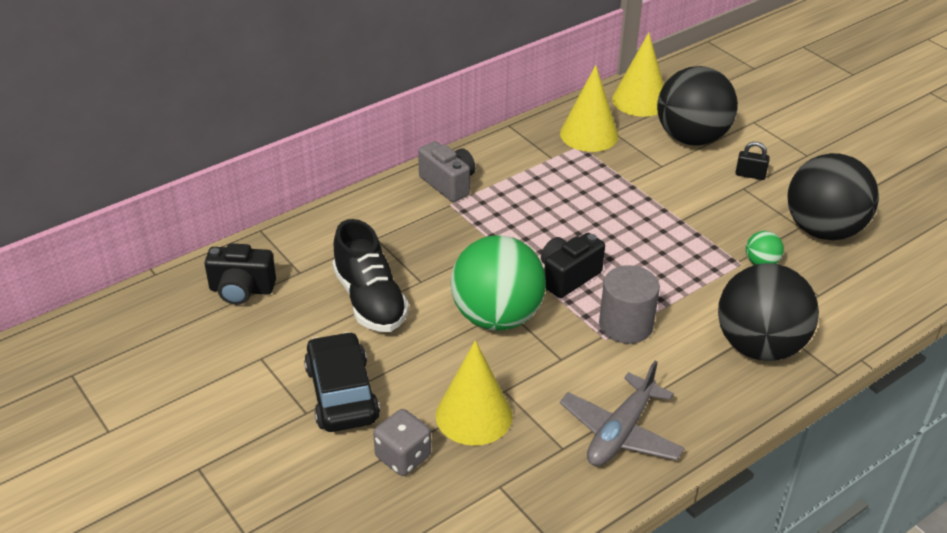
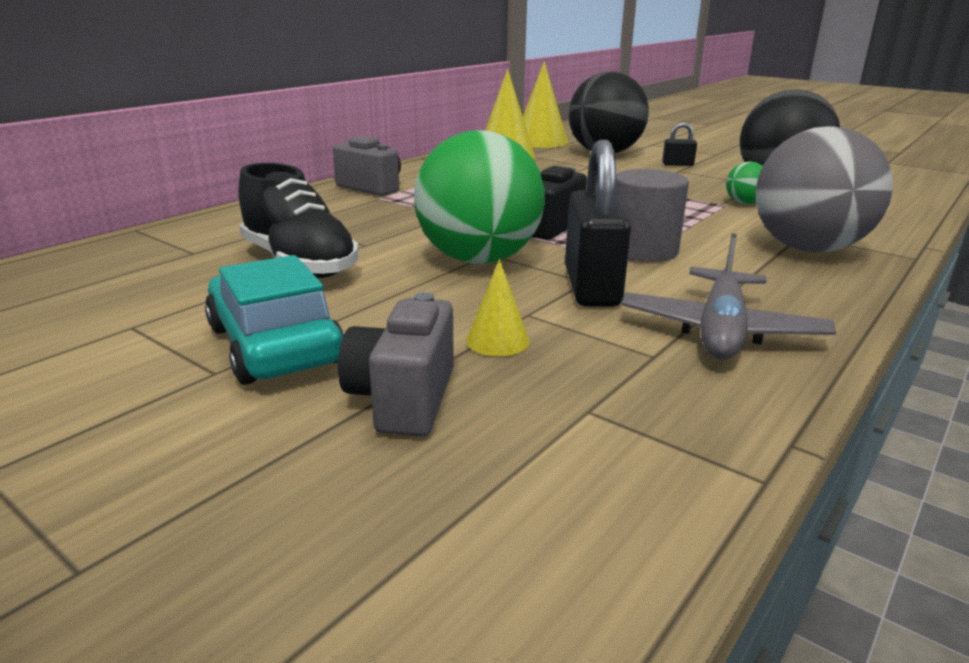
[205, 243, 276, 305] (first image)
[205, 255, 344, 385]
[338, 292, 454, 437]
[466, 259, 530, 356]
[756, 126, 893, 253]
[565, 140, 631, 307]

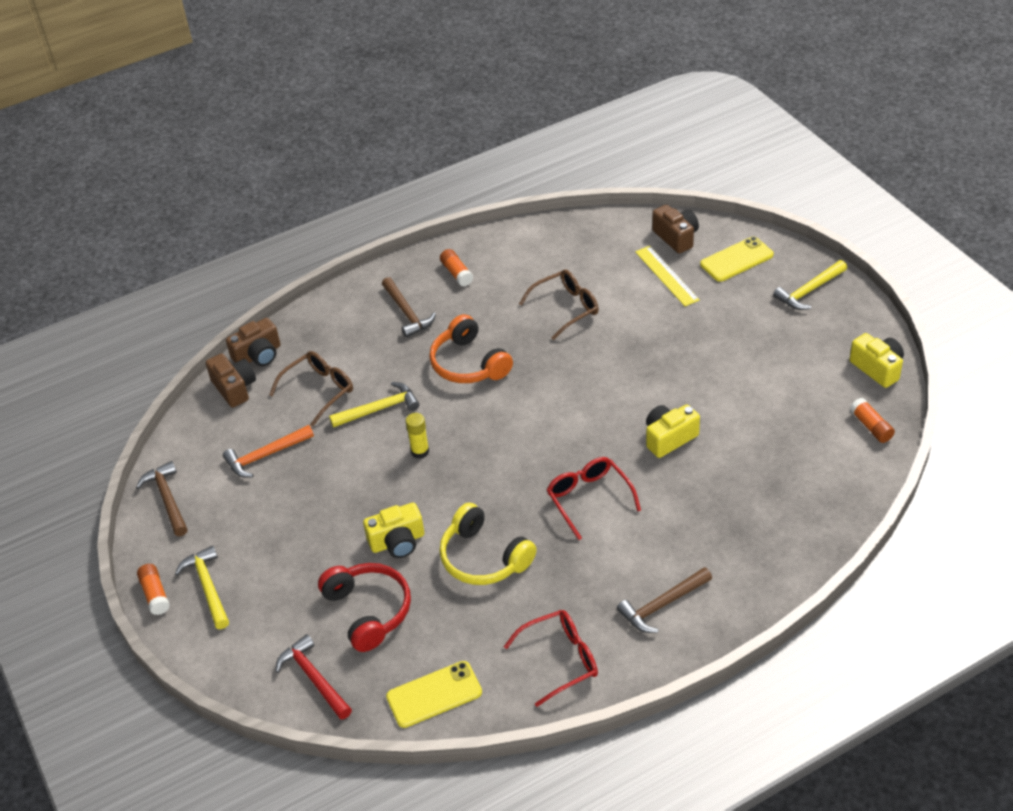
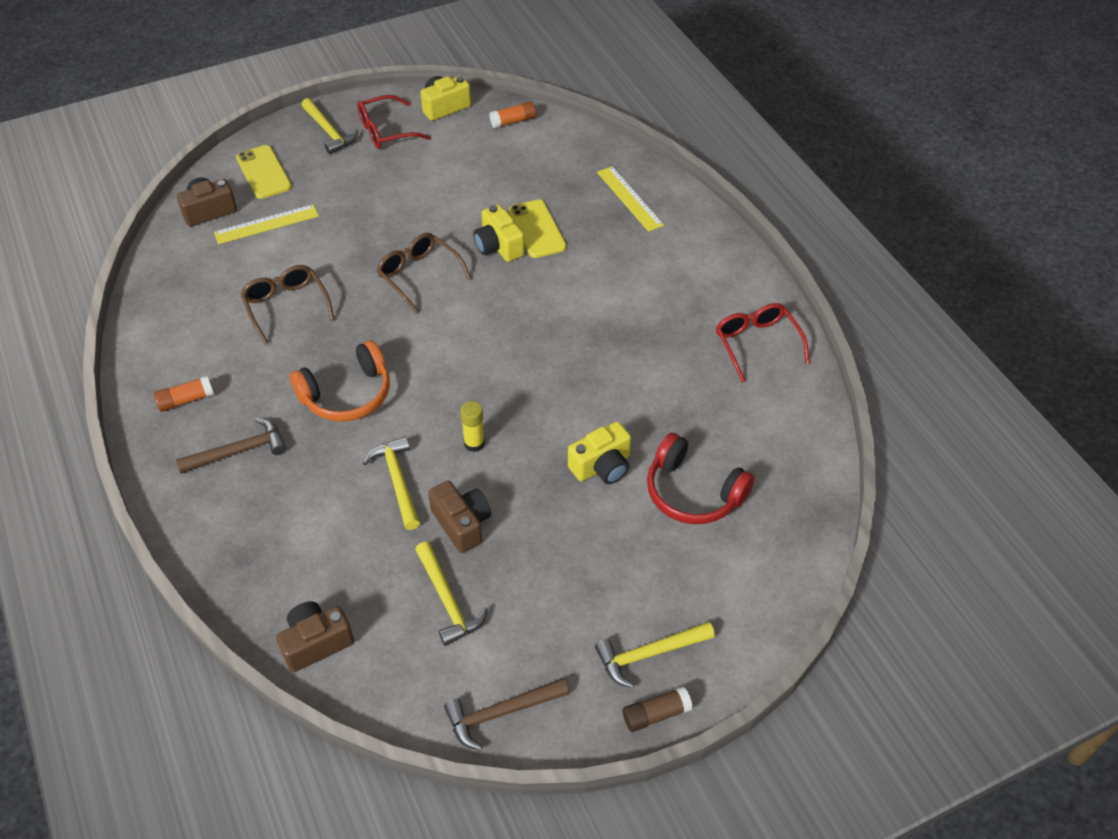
[623, 687, 693, 732]
[415, 542, 488, 646]
[428, 481, 491, 553]
[376, 233, 471, 313]
[275, 634, 352, 720] (first image)
[647, 433, 755, 524]
[568, 422, 631, 484]
[509, 199, 566, 258]
[439, 503, 537, 585] (first image)
[357, 95, 431, 149]
[617, 567, 712, 633] (first image)
[597, 166, 664, 232]

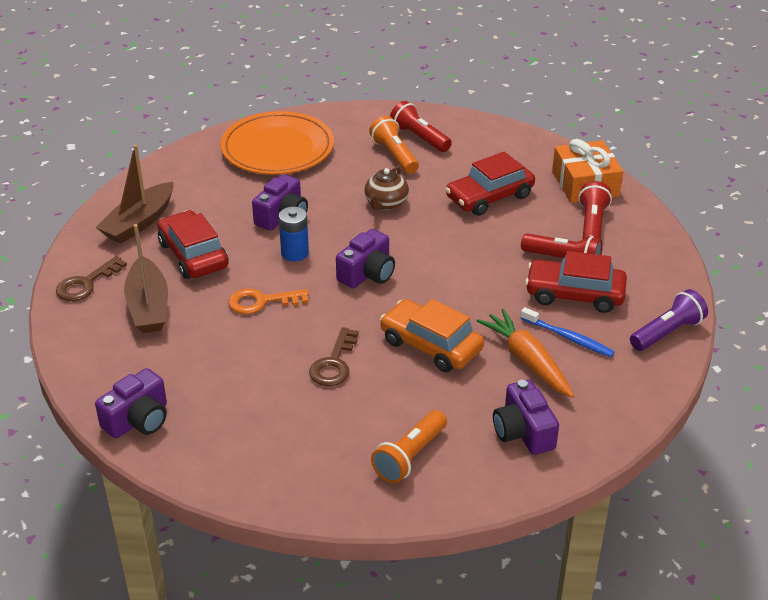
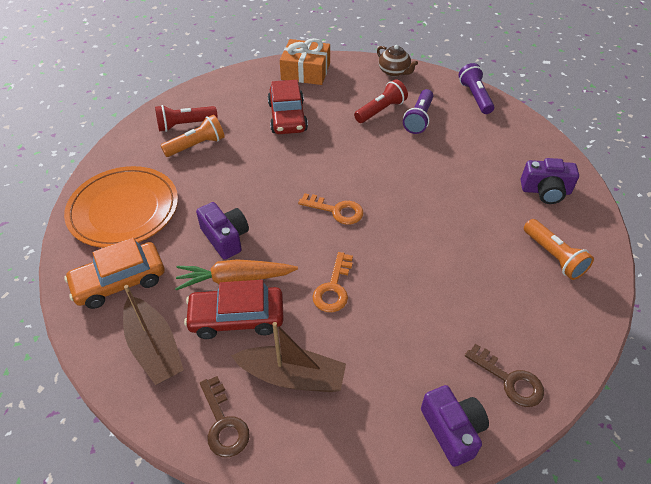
[279, 207, 309, 261] (first image)
[465, 344, 544, 407]
[298, 193, 364, 225]
[377, 45, 418, 77]
[160, 115, 225, 157]
[64, 238, 165, 309]
[175, 259, 298, 290]
[520, 307, 615, 357] (first image)
[403, 89, 433, 134]
[579, 181, 612, 240] (first image)

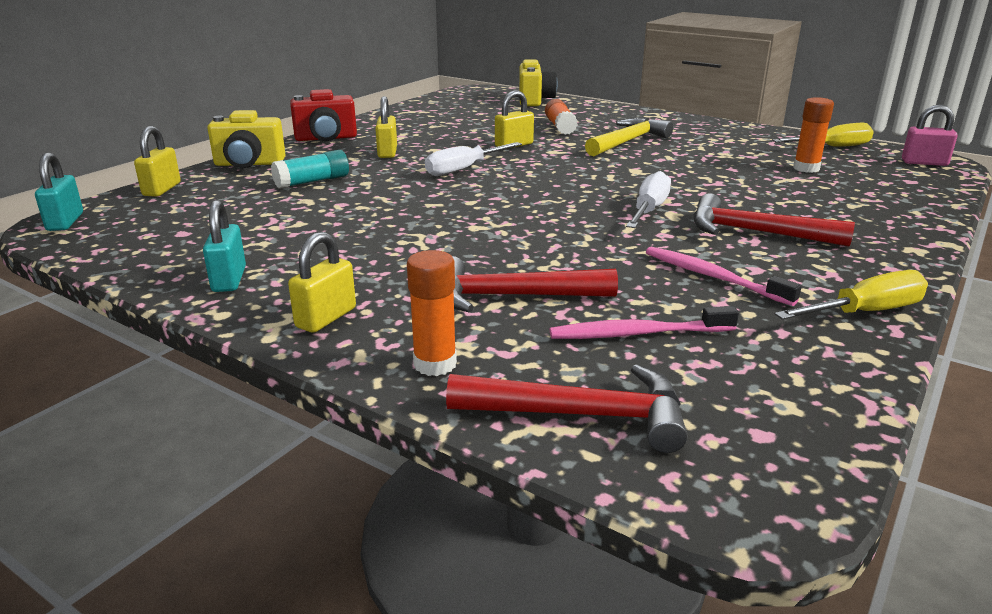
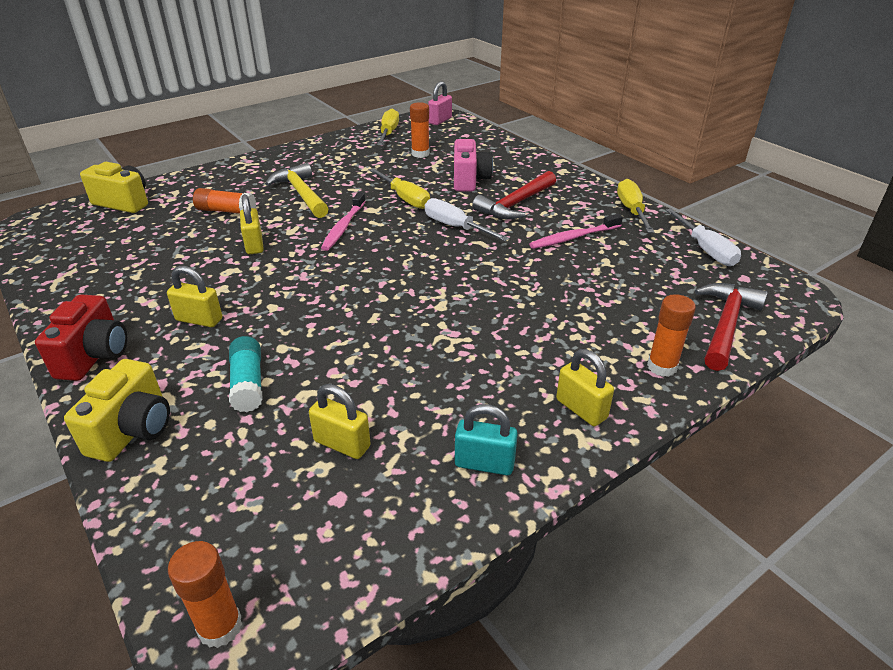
[168, 541, 242, 648]
[309, 384, 371, 459]
[666, 209, 741, 266]
[452, 256, 618, 313] (first image)
[321, 192, 366, 251]
[369, 168, 430, 209]
[454, 139, 493, 191]

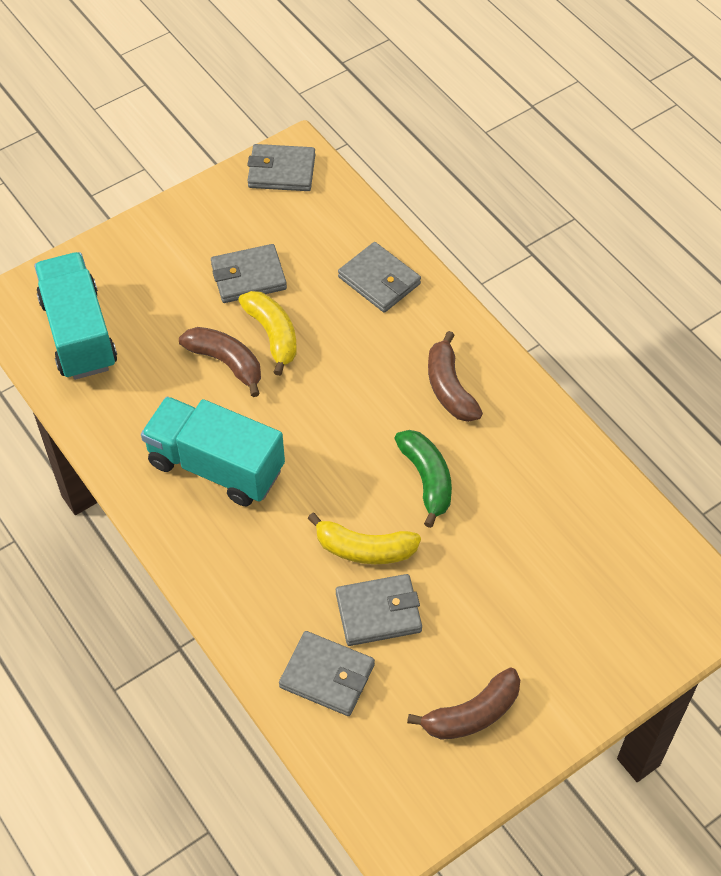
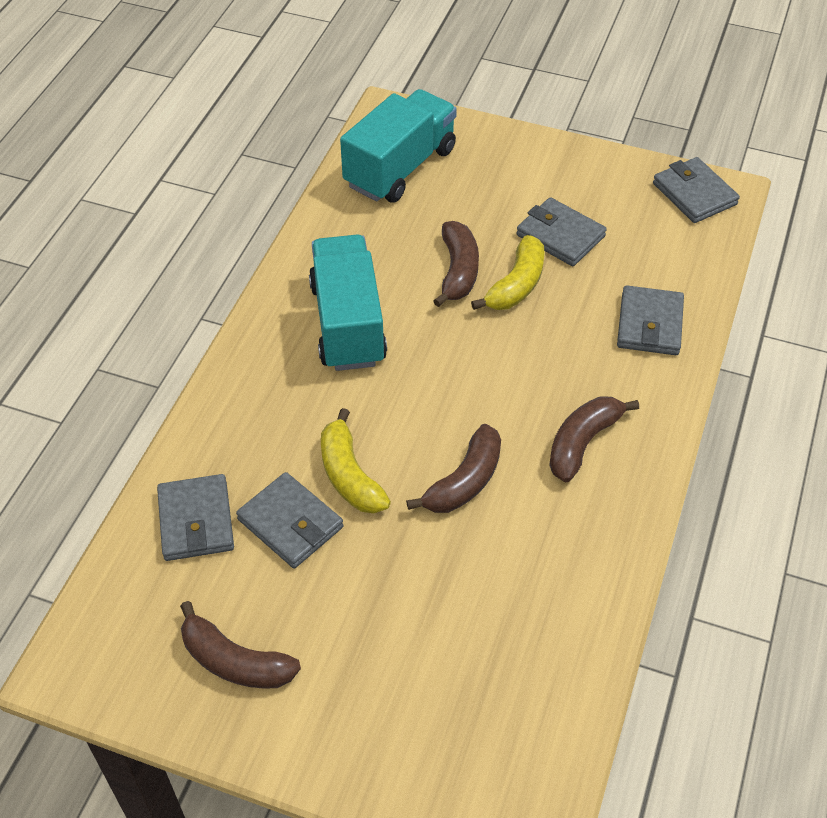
[406, 424, 501, 513]

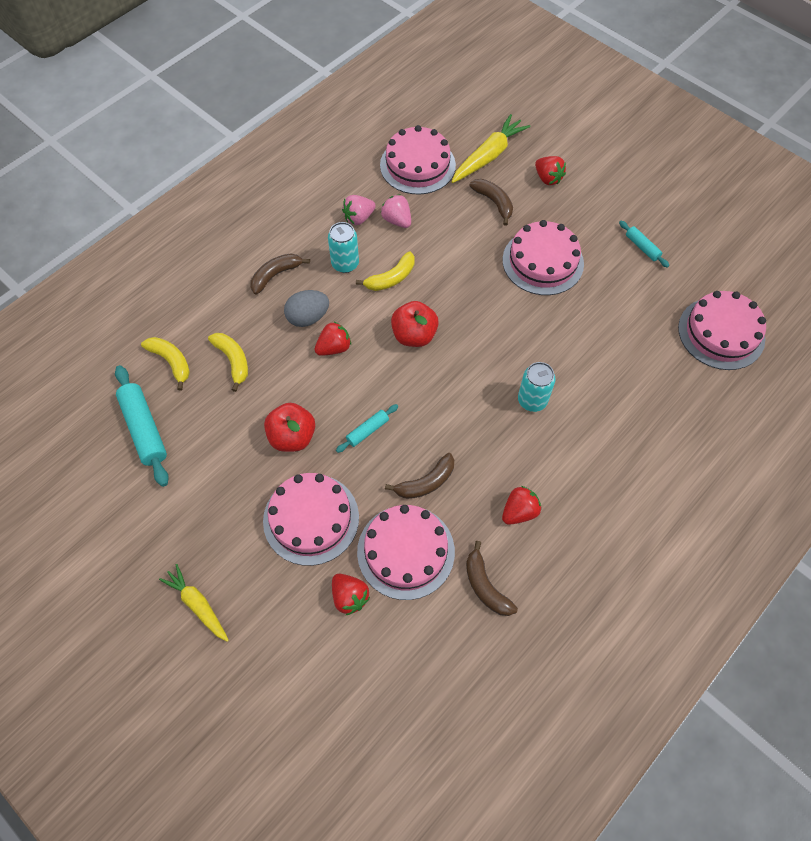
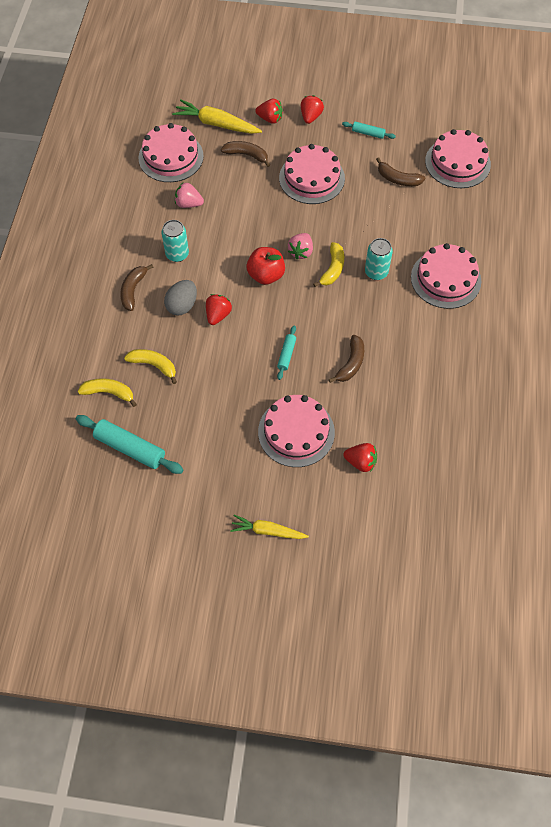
[264, 403, 315, 452] (first image)
[288, 233, 313, 259]
[313, 242, 344, 287]
[411, 243, 481, 309]
[172, 99, 262, 134]
[376, 157, 425, 186]
[301, 95, 324, 124]

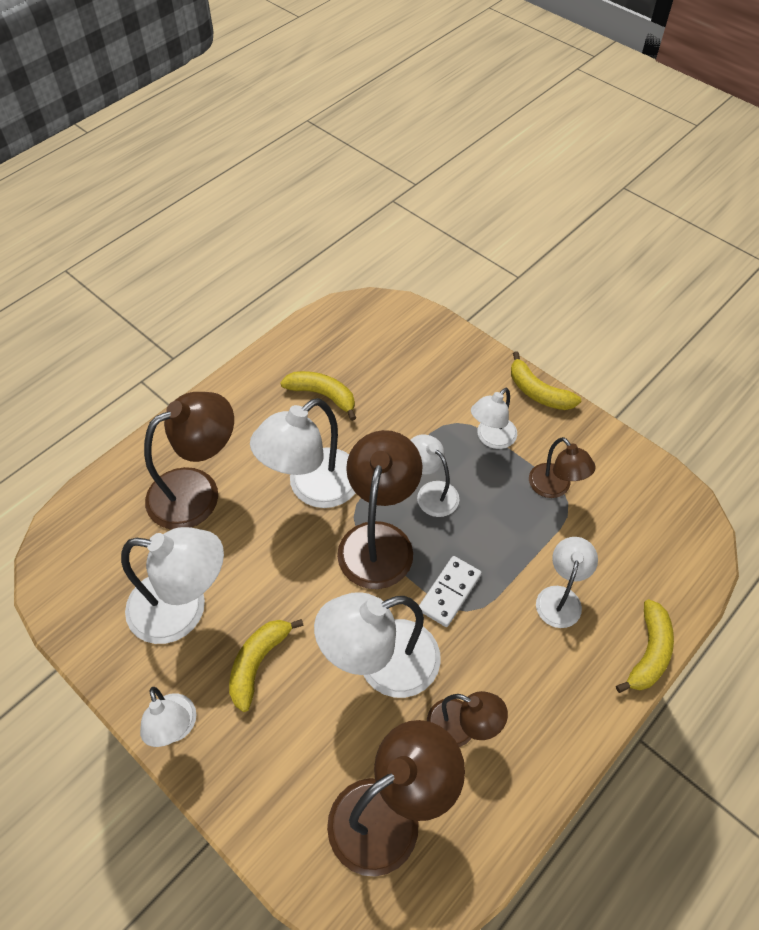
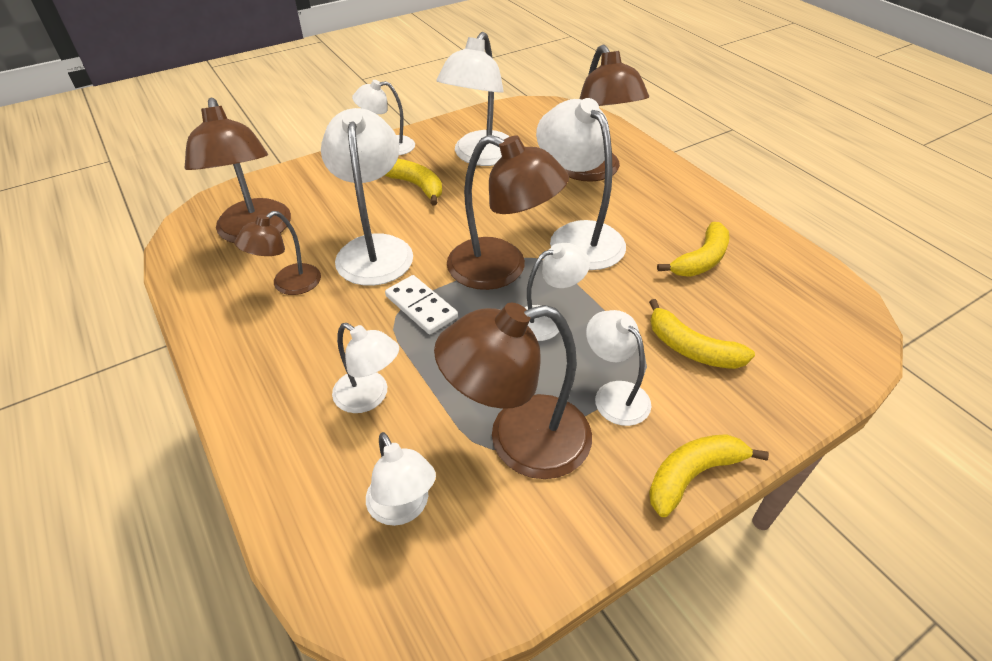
[434, 303, 592, 479]
[649, 299, 755, 369]
[366, 432, 436, 526]

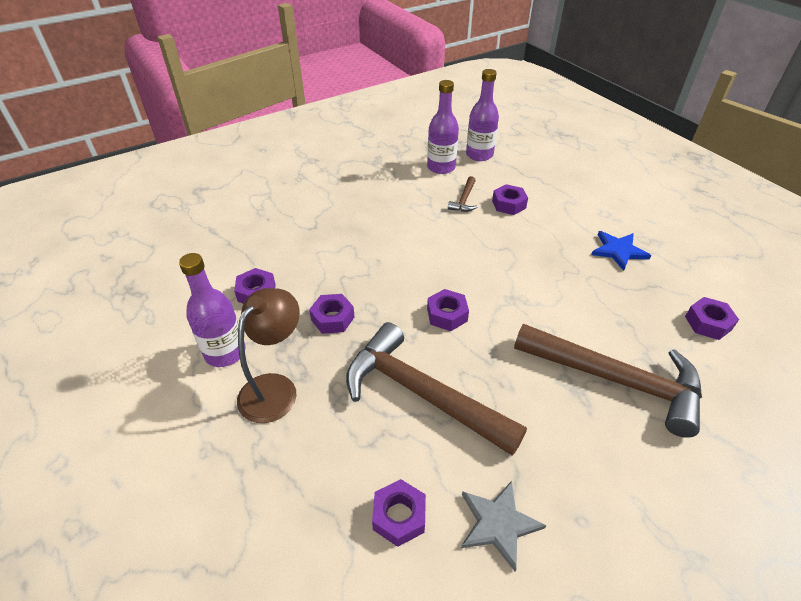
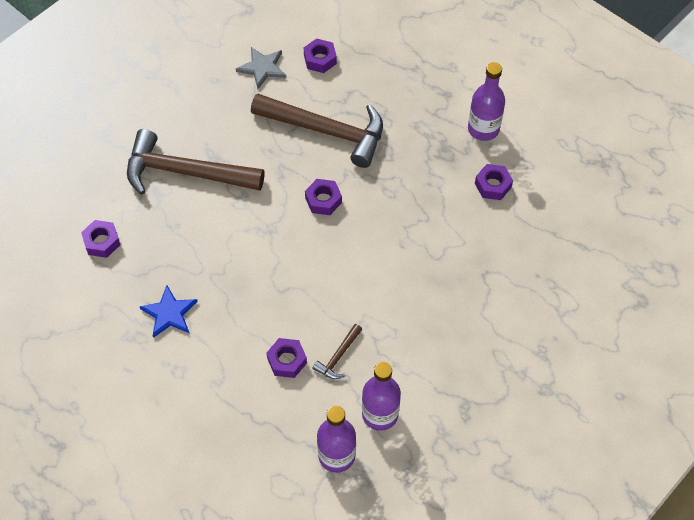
[237, 288, 300, 423] (first image)
[309, 294, 354, 334] (first image)
[312, 324, 362, 379]

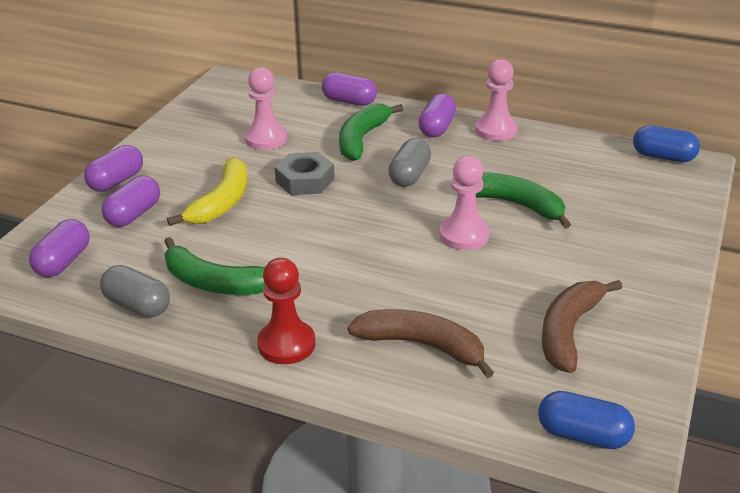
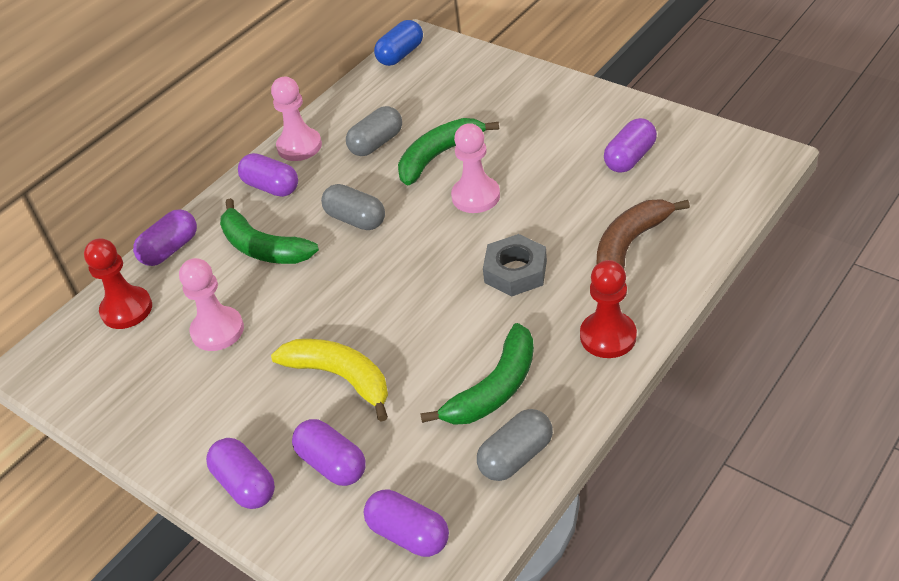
[483, 234, 547, 297]
[538, 391, 635, 449] (first image)
[604, 118, 657, 173]
[84, 238, 152, 329]
[346, 106, 402, 156]

